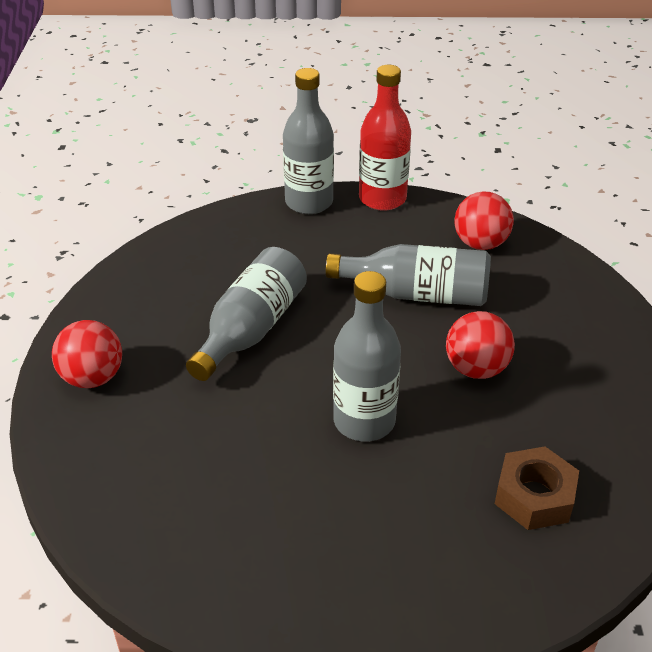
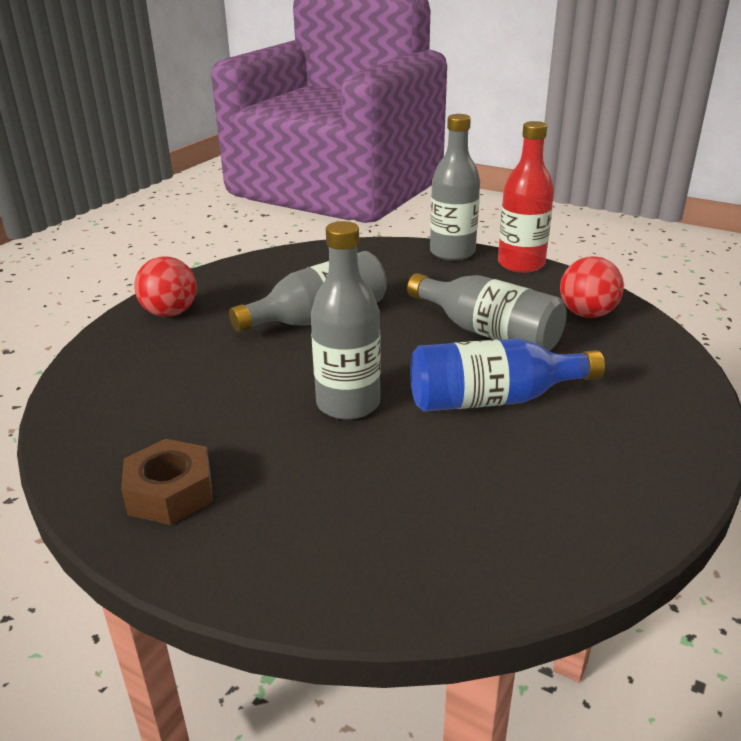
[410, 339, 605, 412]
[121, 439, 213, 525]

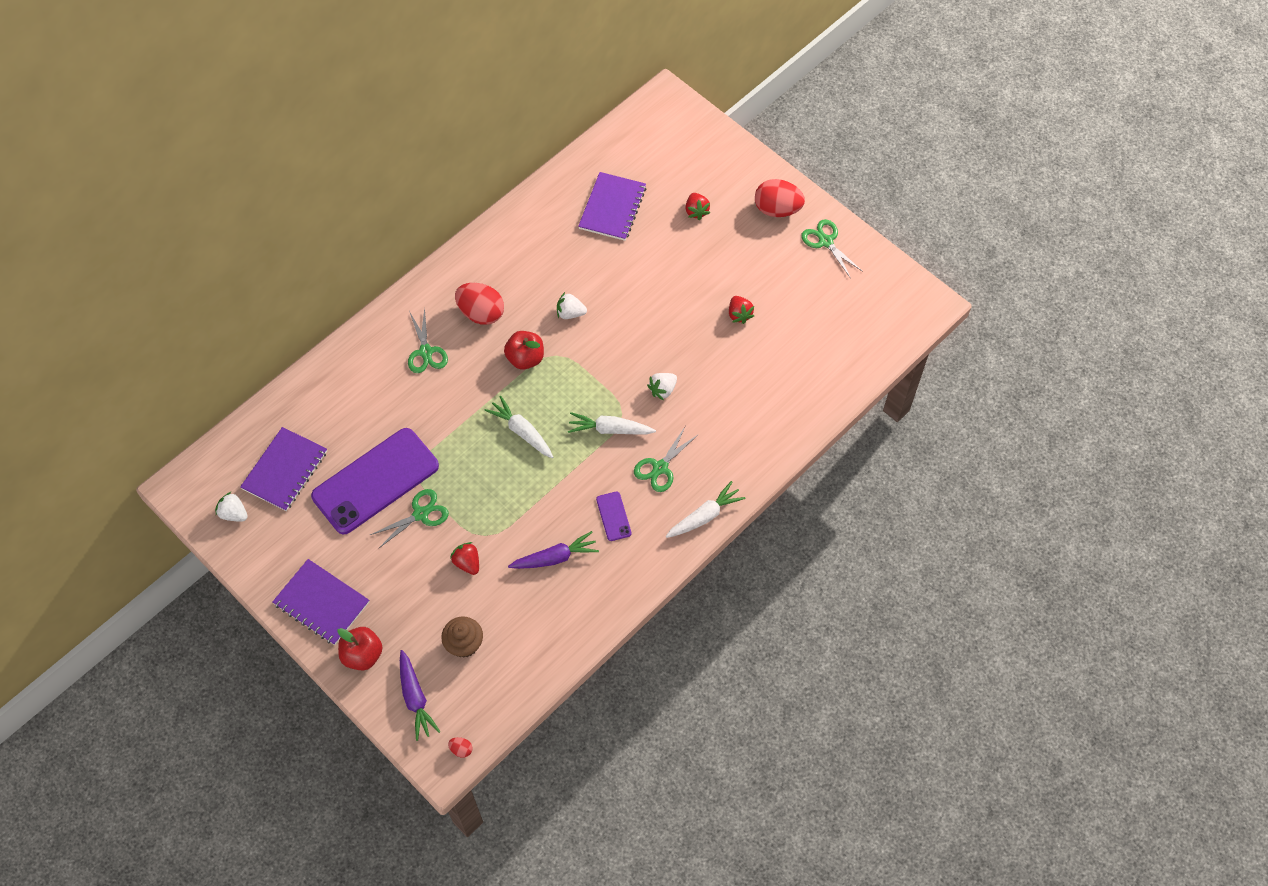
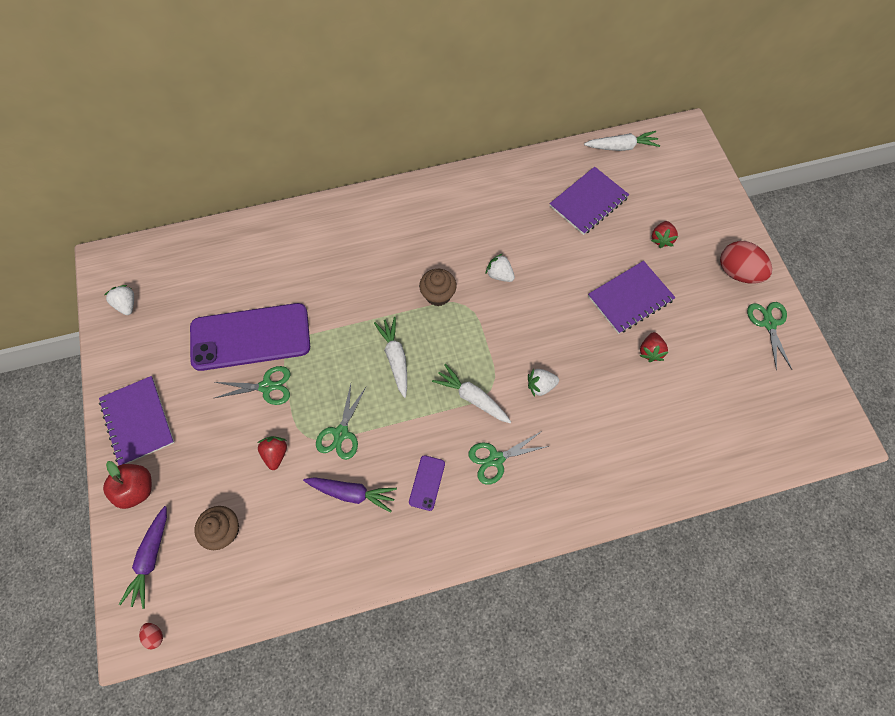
[588, 261, 676, 334]
[316, 384, 367, 460]
[455, 283, 504, 325] (first image)
[419, 269, 457, 306]
[584, 131, 660, 151]

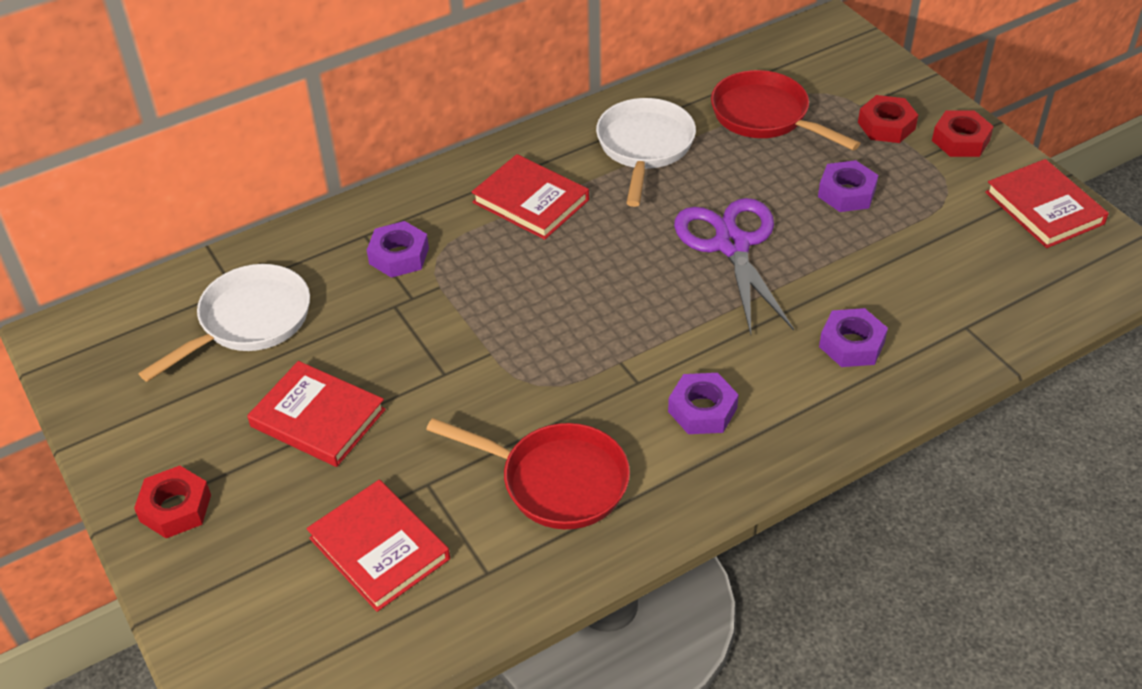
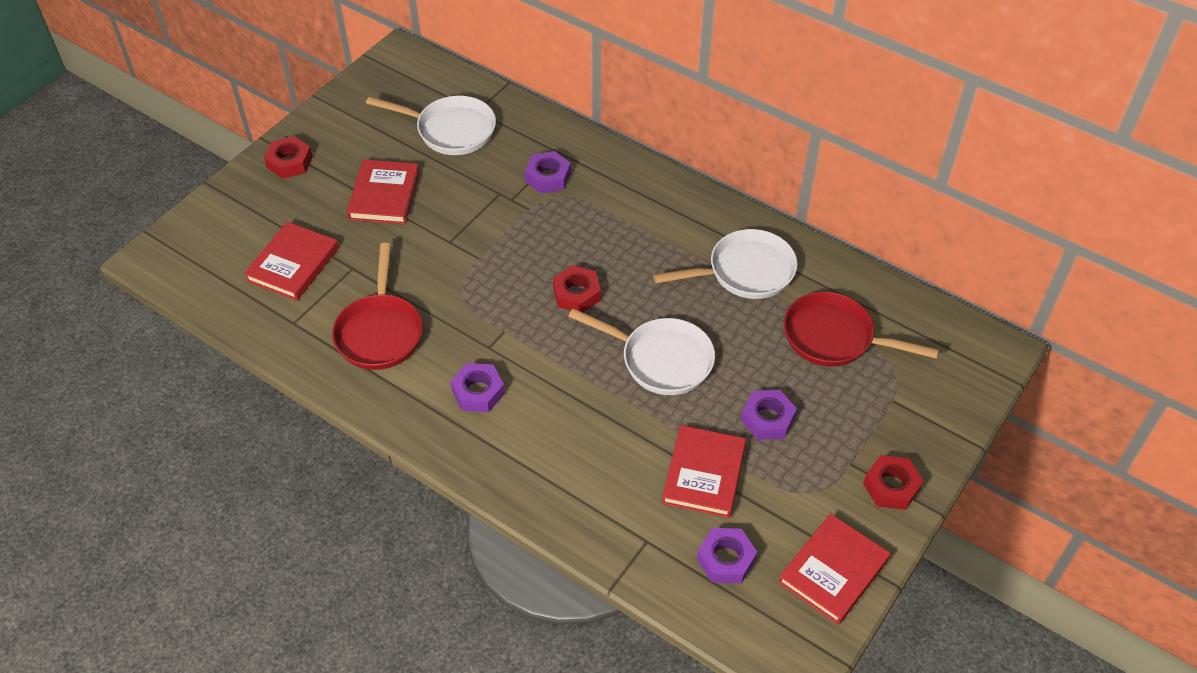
[662, 425, 746, 518]
[568, 308, 715, 395]
[784, 291, 939, 367]
[697, 528, 757, 584]
[553, 265, 601, 312]

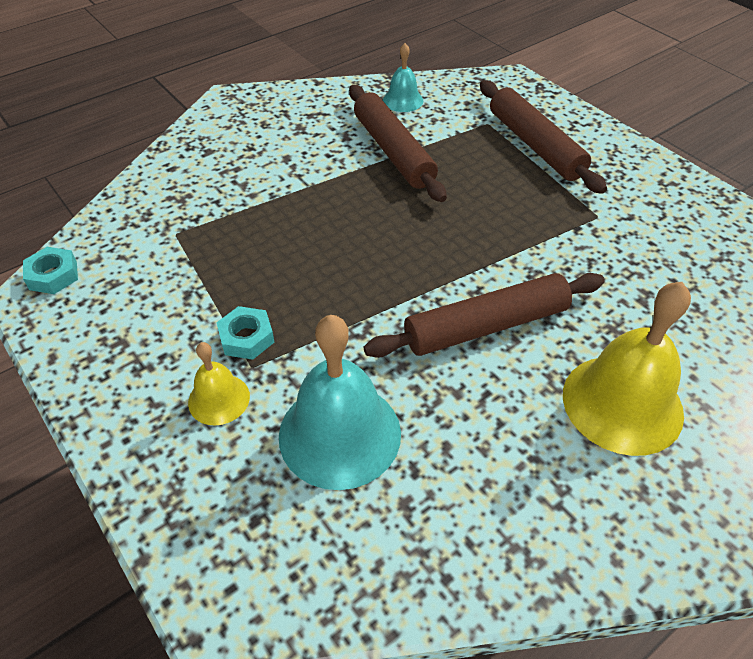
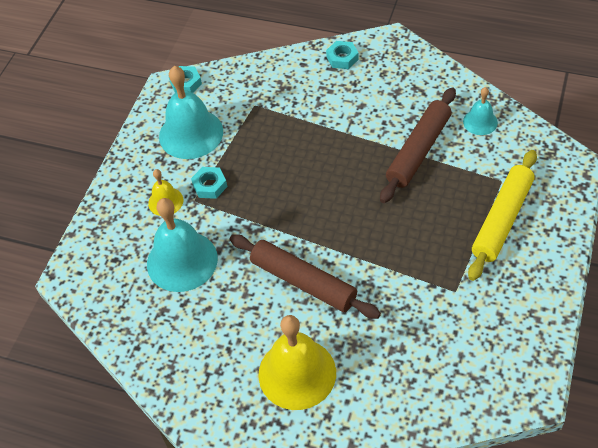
[468, 150, 537, 281]
[159, 66, 223, 159]
[326, 41, 359, 69]

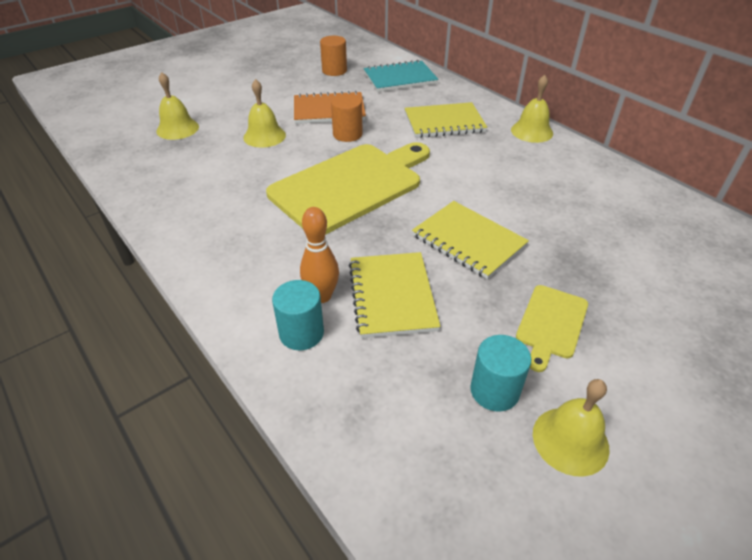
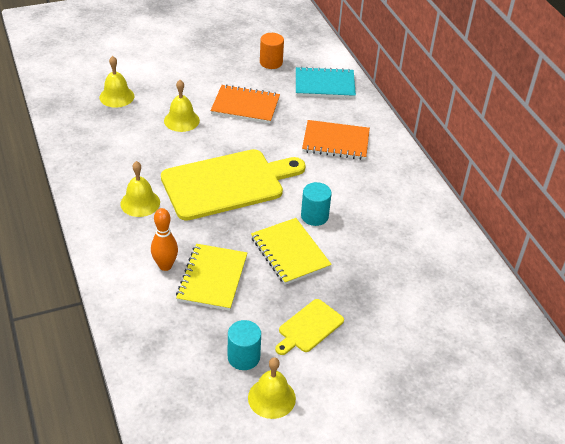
[301, 182, 332, 226]
[331, 94, 363, 142] (first image)
[302, 120, 370, 160]
[120, 161, 160, 217]

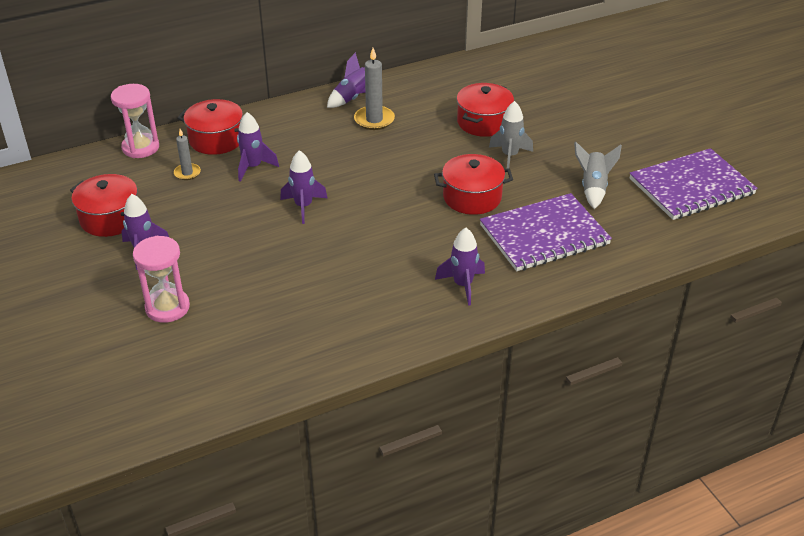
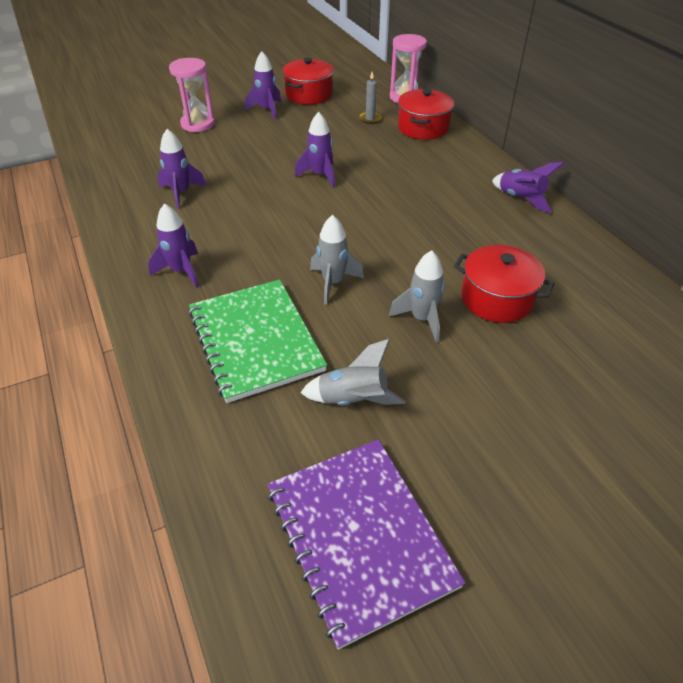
[158, 129, 206, 209]
[354, 48, 395, 130] (first image)
[310, 215, 364, 305]
[188, 279, 327, 403]

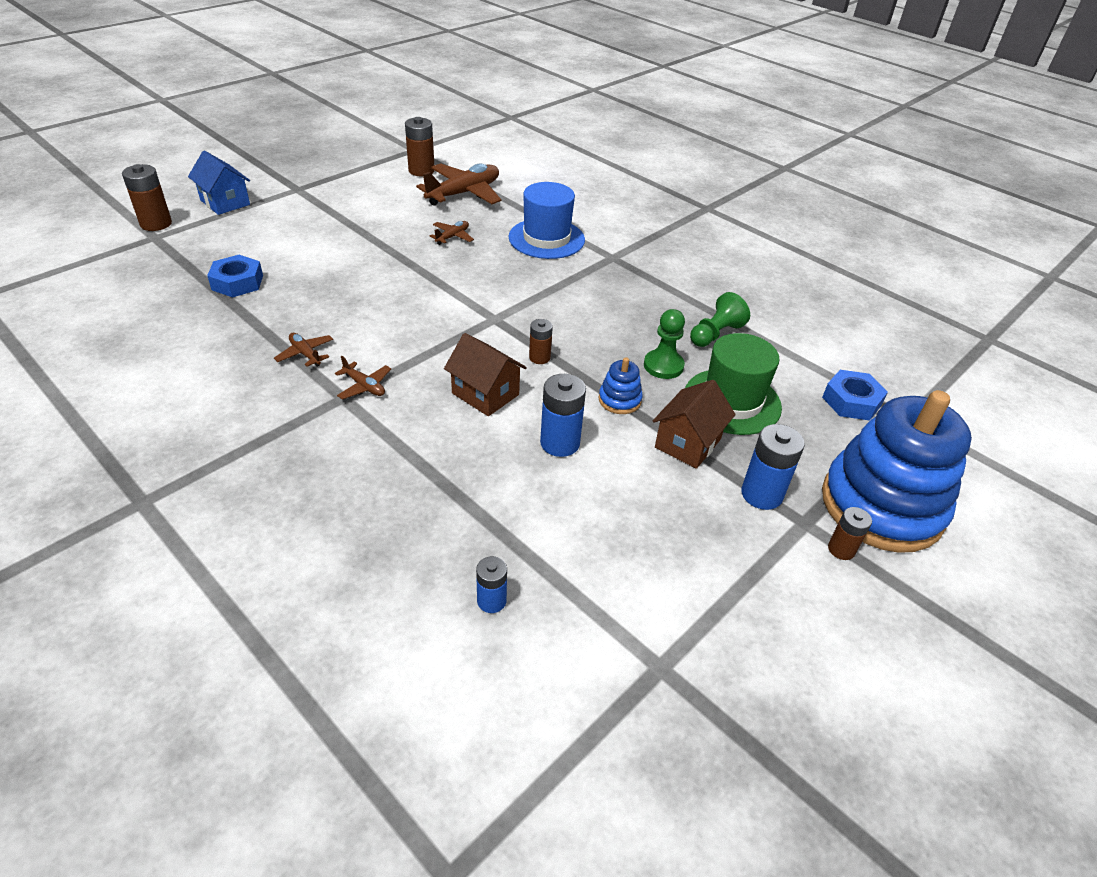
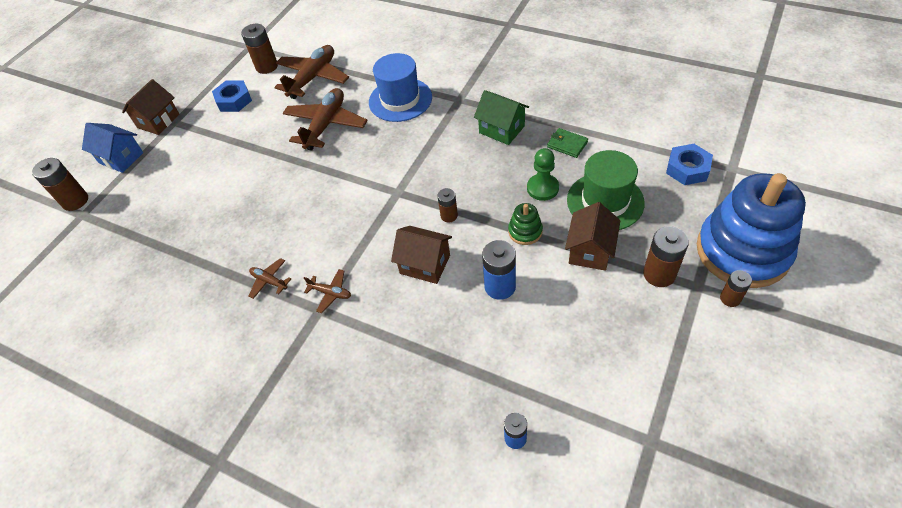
[212, 80, 252, 112]
[282, 88, 368, 151]
[508, 203, 543, 245]
[547, 128, 588, 158]
[643, 226, 689, 287]
[122, 79, 179, 135]
[474, 90, 529, 145]

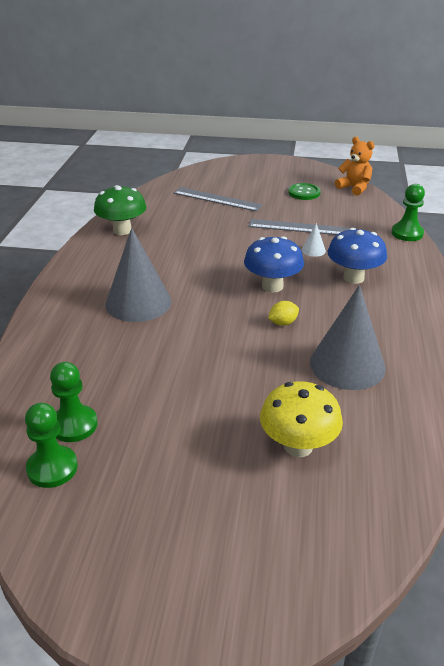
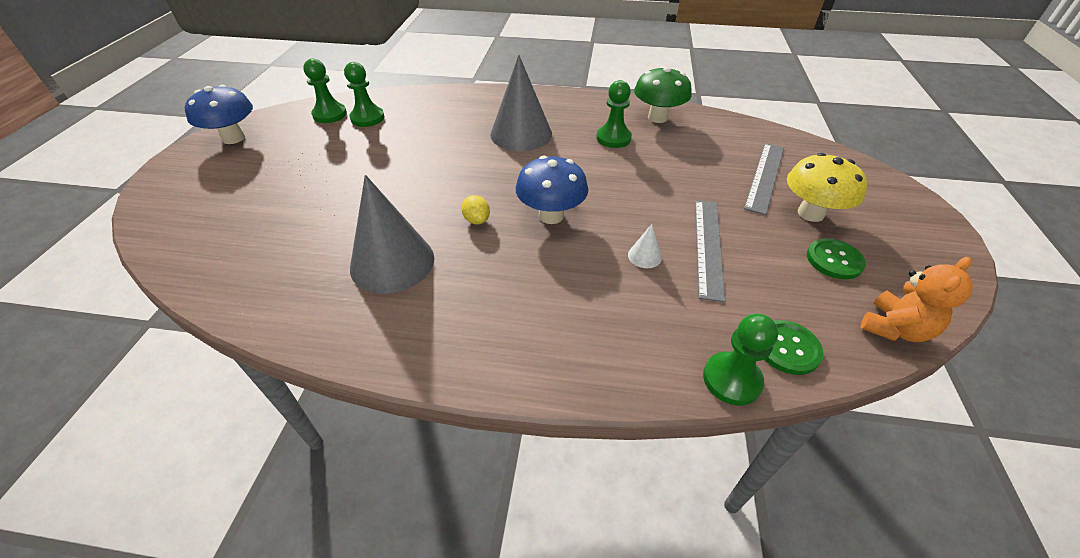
[787, 153, 867, 222]
[185, 85, 253, 144]
[596, 80, 632, 148]
[764, 320, 824, 375]

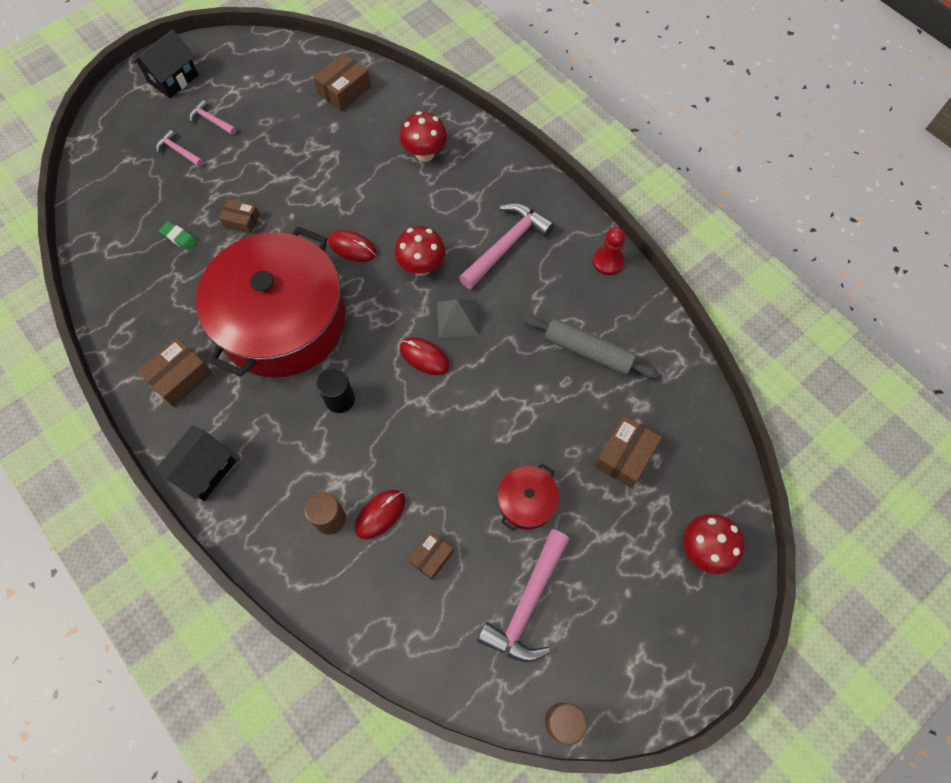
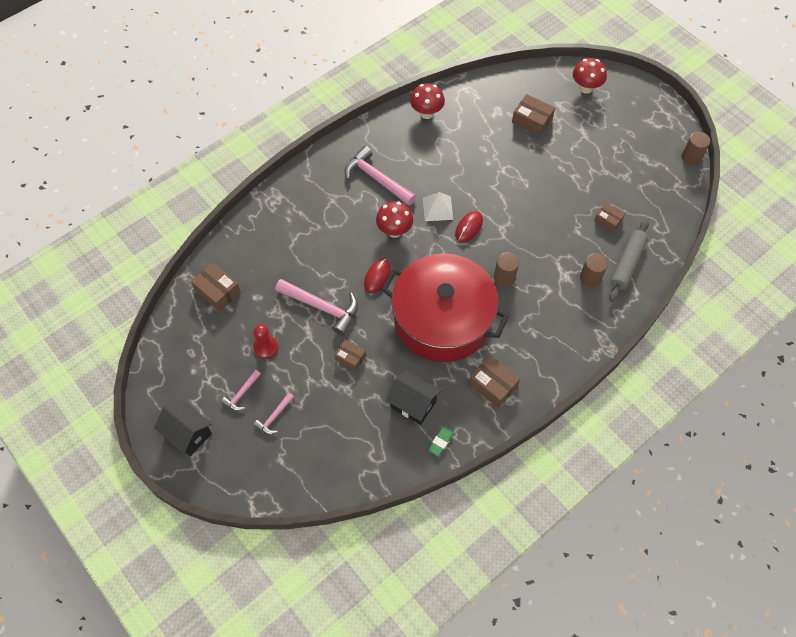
[386, 370, 442, 425]
[428, 427, 454, 456]
[335, 339, 366, 371]
[494, 253, 519, 287]
[355, 490, 405, 539] (first image)
[410, 83, 445, 119]
[423, 192, 453, 221]
[275, 279, 358, 336]
[497, 464, 559, 531] (first image)
[609, 219, 649, 302]
[253, 325, 278, 359]

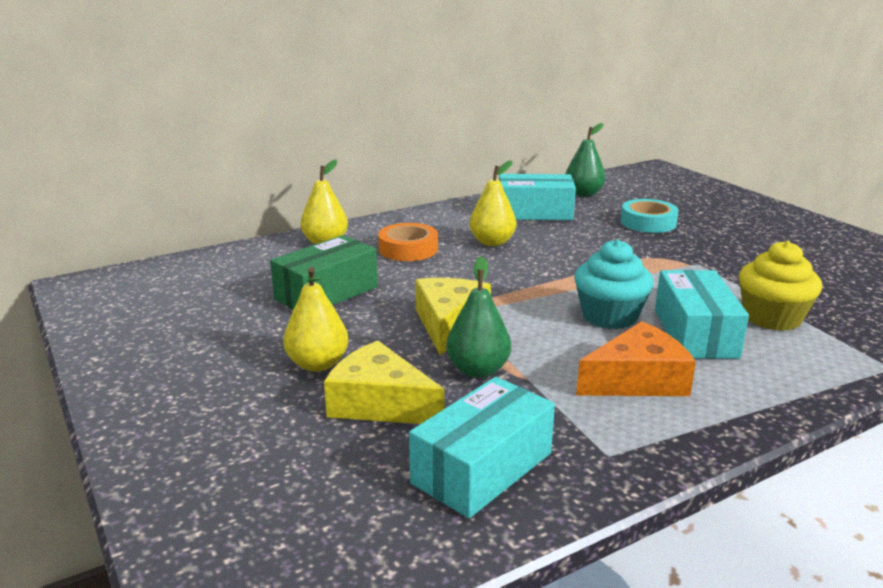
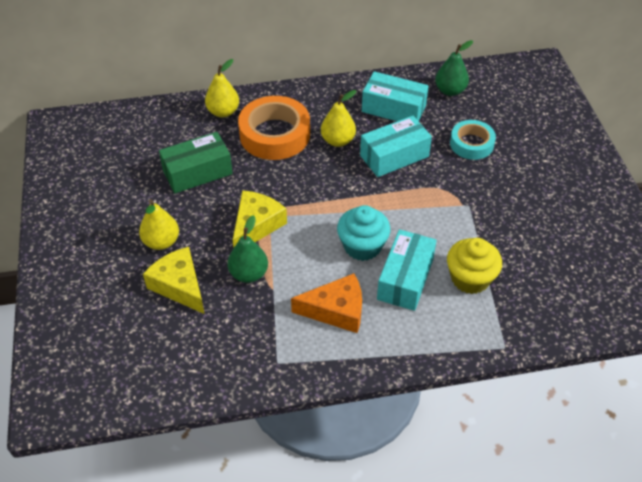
[238, 96, 310, 160]
[360, 116, 432, 177]

